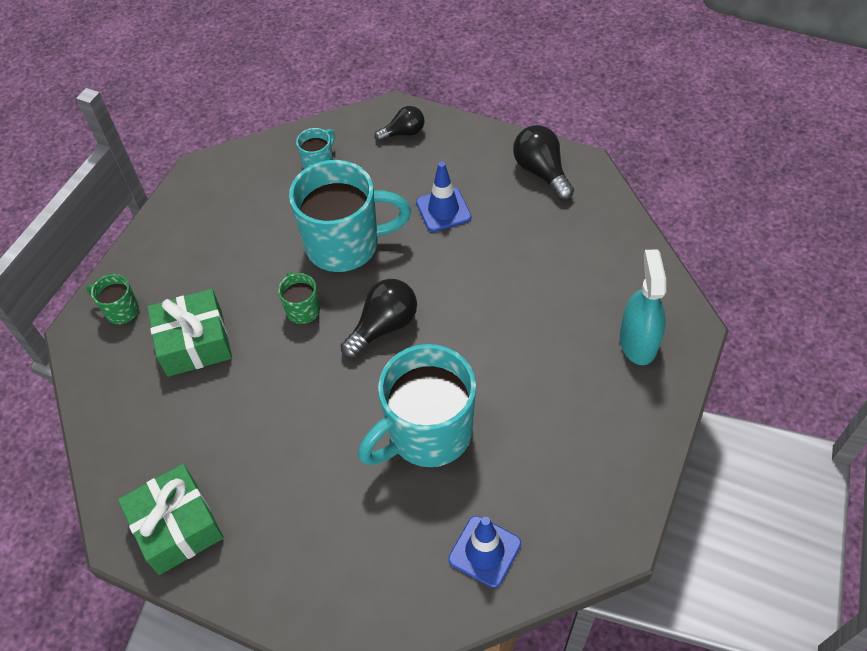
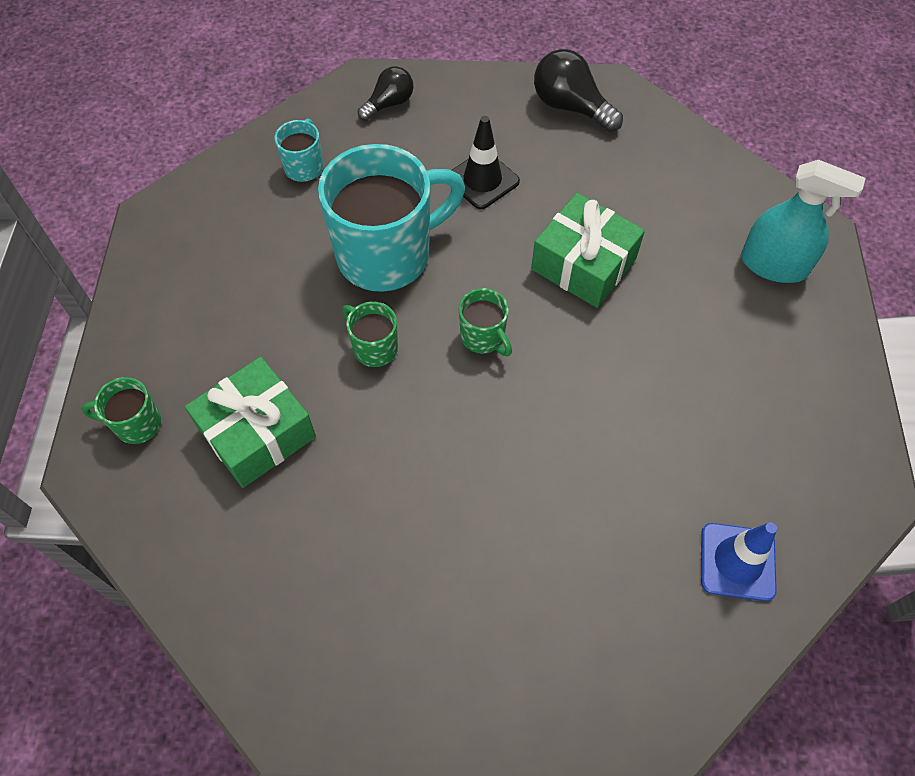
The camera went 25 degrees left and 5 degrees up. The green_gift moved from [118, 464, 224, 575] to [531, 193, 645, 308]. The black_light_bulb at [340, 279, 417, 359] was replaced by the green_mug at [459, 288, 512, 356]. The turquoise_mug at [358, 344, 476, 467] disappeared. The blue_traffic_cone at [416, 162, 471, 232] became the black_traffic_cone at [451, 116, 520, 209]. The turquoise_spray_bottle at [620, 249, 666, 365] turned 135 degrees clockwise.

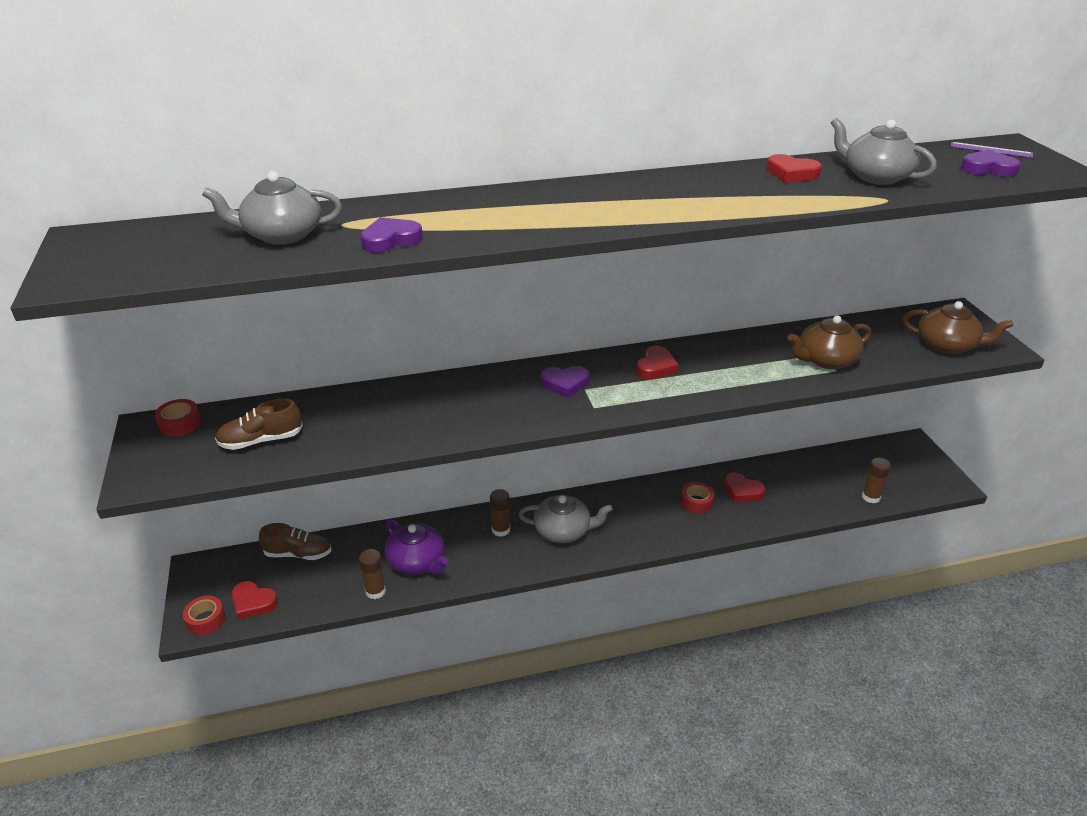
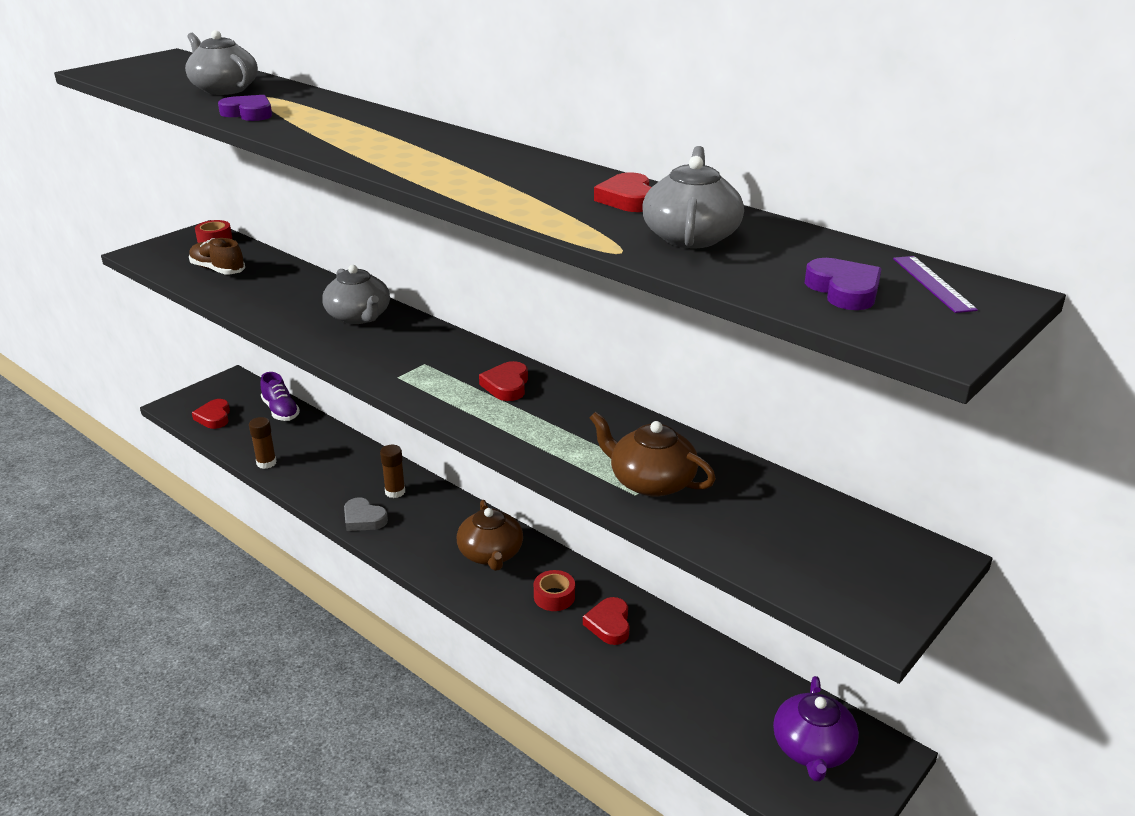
The camera went 55 degrees right and 5 degrees down. The red_tape at [183, 596, 225, 635] disappeared. The brown_shoe at [259, 523, 331, 560] became the purple_shoe at [261, 372, 300, 421]. The purple_teapot moved from [385, 519, 448, 574] to [773, 676, 859, 782]. The grey_teapot moved from [518, 494, 613, 543] to [322, 265, 390, 324]. The purple_heart at [540, 366, 590, 398] disappeared. The red_heart at [636, 346, 679, 379] turned 105 degrees clockwise. The brown_glue_stick at [862, 458, 891, 504] disappeared. The brown_teapot moved from [903, 301, 1013, 354] to [457, 500, 523, 571]. The grey_heart at [344, 498, 388, 531] appeared.

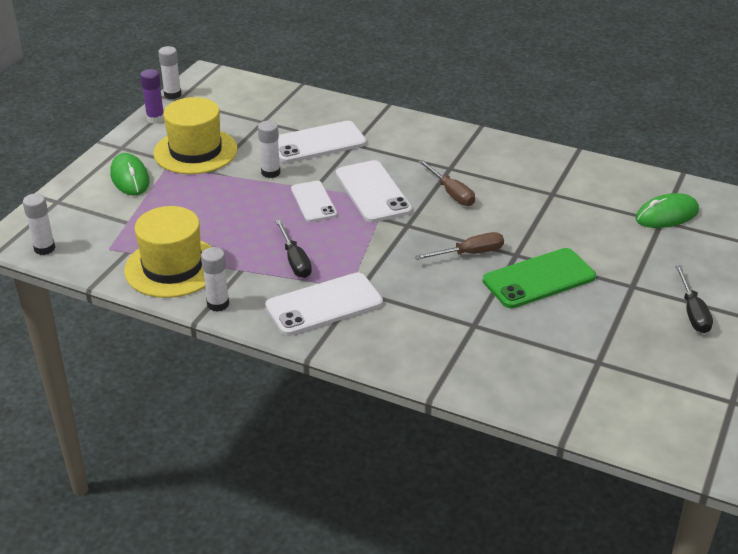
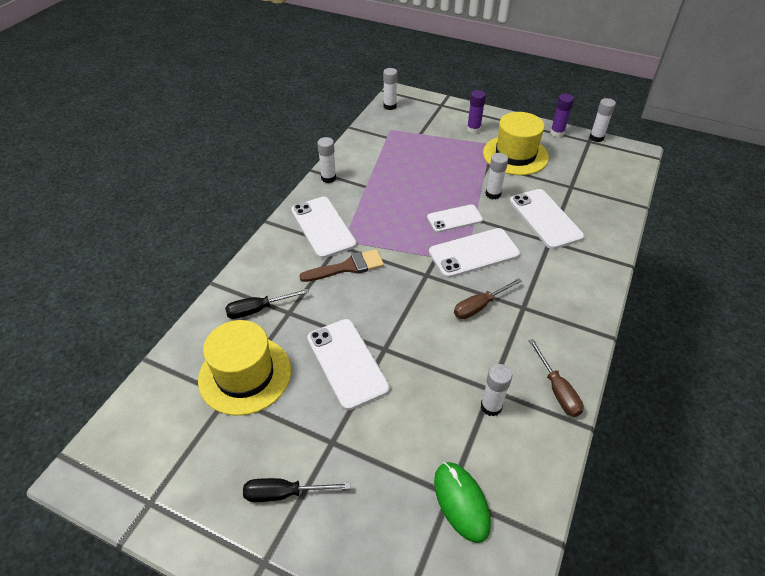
The camera went 90 degrees right and 10 degrees up. The green_mouse at [110, 153, 150, 196] was replaced by the purple_glue_stick at [467, 90, 486, 134]. The yellow_hat moved from [124, 206, 212, 298] to [198, 320, 291, 416]. The black_screwdriver moved from [275, 220, 312, 278] to [225, 289, 309, 319]. The brown_screwdriver moved from [414, 232, 504, 260] to [529, 339, 584, 417]. The green_phone at [482, 248, 596, 308] became the white_phone at [307, 319, 390, 410]. The brown_brush at [299, 249, 384, 282] appeared. The white_glue_stick at [481, 364, 512, 416] appeared.

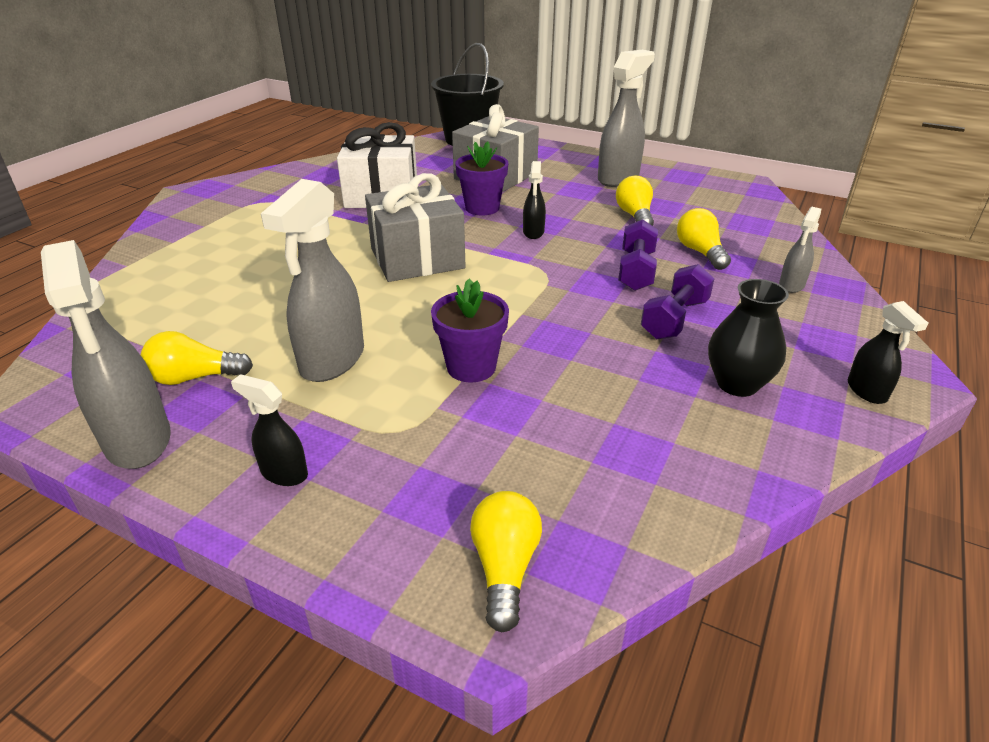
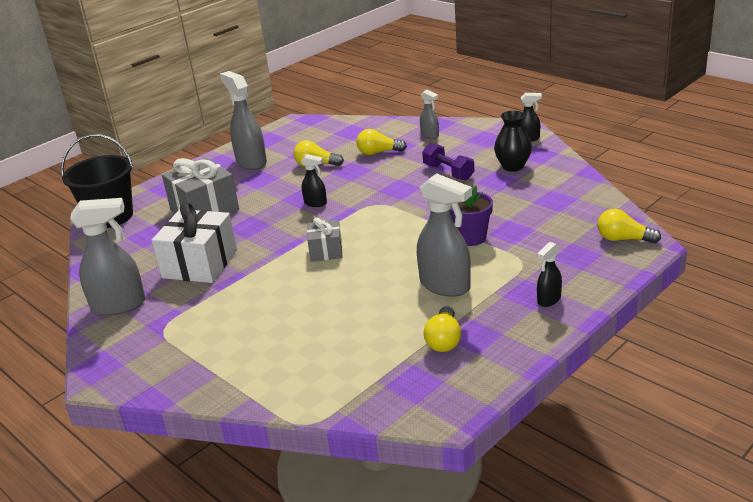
The camera went 70 degrees left and 5 degrees down. The grey_spray_bottle moved from [41, 240, 171, 469] to [70, 198, 145, 316]. The grey_gift at [365, 173, 466, 282] changed to 0.56 times the size. The purple_flower_pot at [455, 141, 509, 215] disappeared. The purple_dumbbell at [618, 219, 658, 291] disappeared.

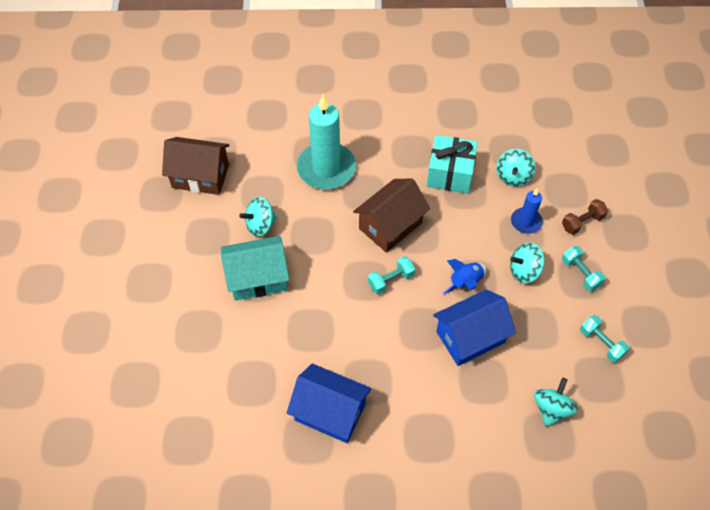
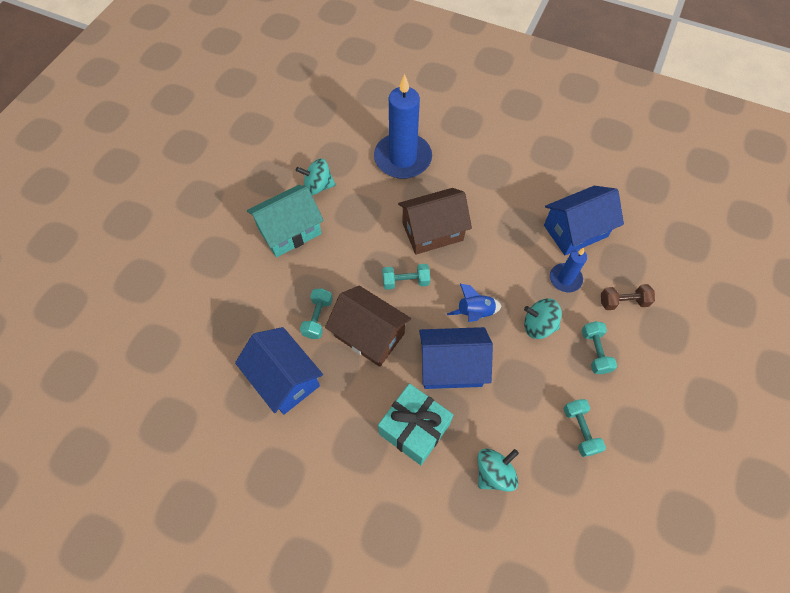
The camera went 25 degrees right and 5 degrees up. The brown_house moved from [162, 137, 230, 195] to [325, 286, 411, 367]. The turquoise_house at [221, 236, 289, 301] turned 45 degrees counterclockwise. The turquoise_candle at [297, 95, 356, 190] became the blue_candle at [374, 74, 432, 179]. The turquoise_gift moved from [427, 135, 478, 194] to [378, 383, 453, 465]. The turquoise_spinning_top at [496, 149, 536, 187] was replaced by the blue_house at [544, 186, 624, 255]. The turquoise_dumbbell at [300, 288, 333, 339] appeared.

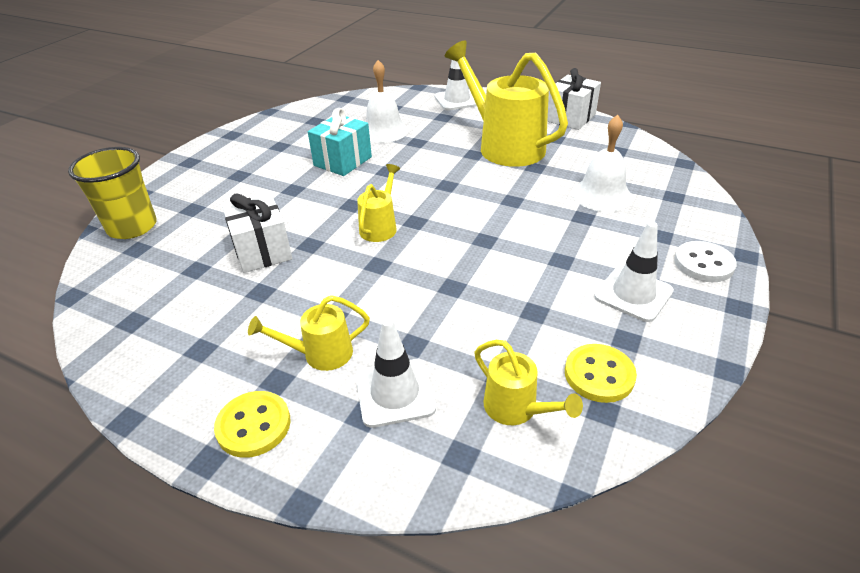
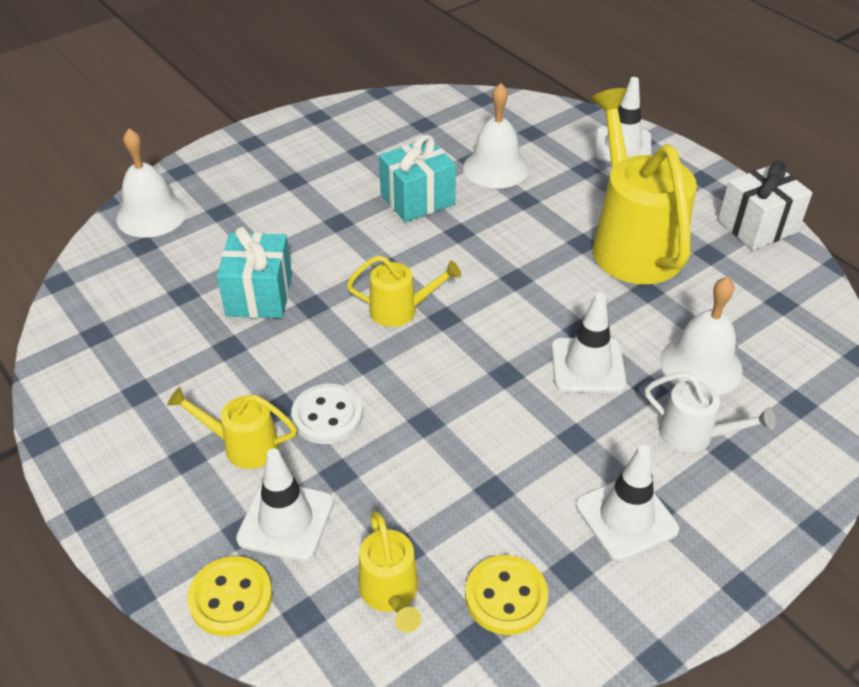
The camera went 25 degrees right and 5 degrees up. The yellow_cup at [68, 147, 157, 239] was replaced by the white_bell at [116, 129, 187, 238]. The yellow_button moved from [214, 391, 291, 458] to [187, 556, 272, 636]. The white_gift at [222, 193, 292, 273] became the turquoise_gift at [217, 227, 292, 318]. The yellow_watering_can at [357, 164, 400, 242] turned 45 degrees clockwise. The white_button moved from [674, 241, 737, 282] to [291, 384, 363, 444]. The white_traffic_cone at [551, 292, 627, 393] appeared. The white_watering_can at [645, 372, 776, 453] appeared.

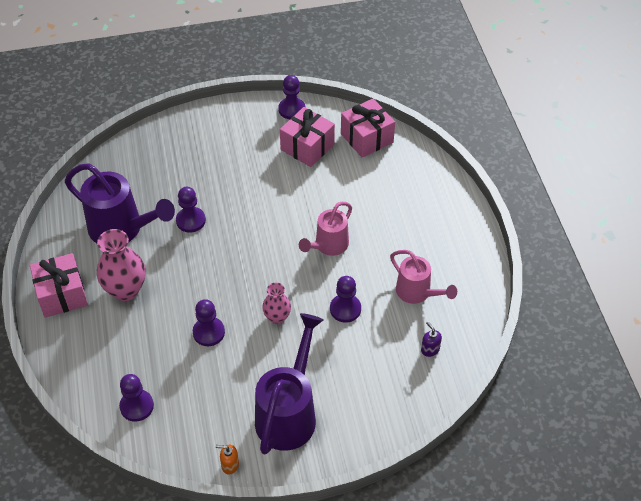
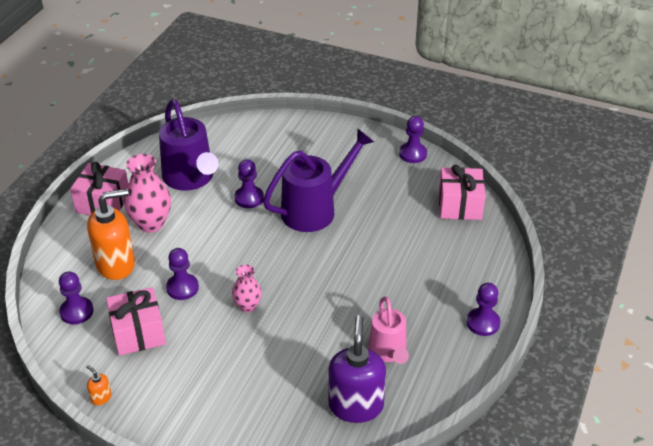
The camera went 35 degrees right and 10 degrees down. The purple_watering_can moved from [255, 313, 323, 455] to [263, 129, 374, 232]. The pink_gift moved from [280, 107, 335, 167] to [106, 287, 166, 356]. The pink_watering_can at [299, 202, 352, 256] disappeared. The purple_pawn moved from [330, 276, 361, 322] to [466, 283, 500, 336]. The purple_soap_dispenser at [421, 322, 442, 357] changed to 2.47 times the size. The orange_soap_dispenser at [87, 189, 135, 280] appeared.

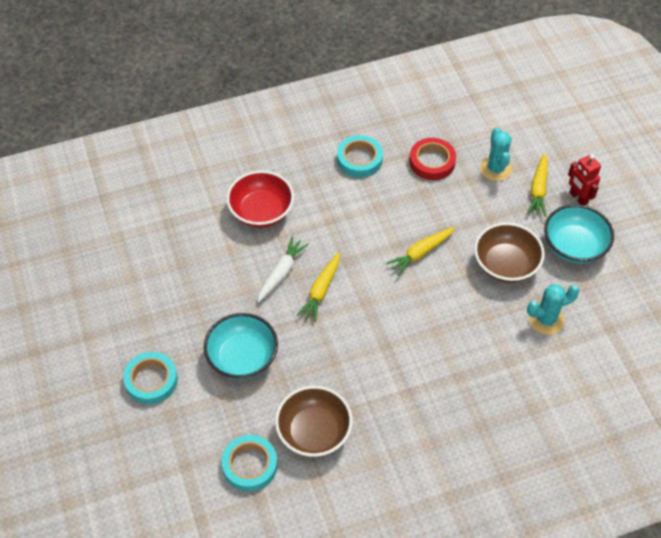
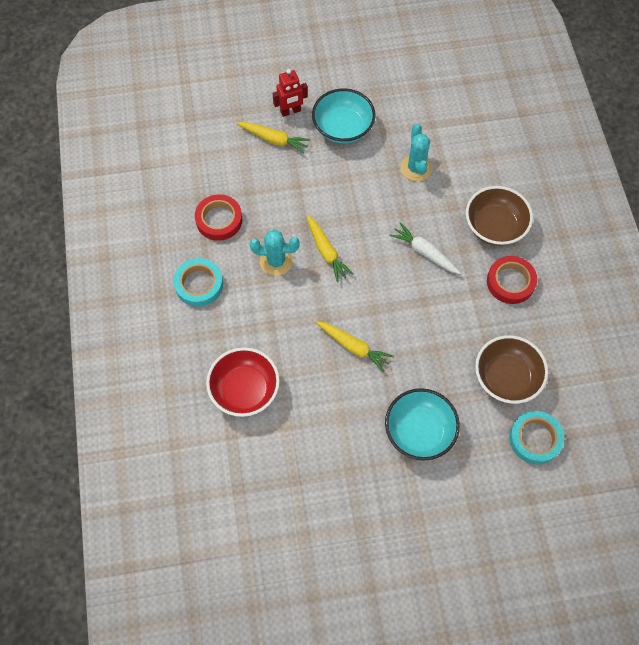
The camera went 80 degrees left and 10 degrees up. The turquoise_tape at [123, 352, 178, 404] disappeared. The white_carrot moved from [257, 237, 309, 303] to [389, 222, 461, 274]. The brown_bowl moved from [474, 222, 545, 283] to [466, 186, 533, 246]. The turquoise_cactus moved from [480, 128, 512, 181] to [250, 229, 300, 276]. The red_tape at [487, 256, 537, 304] appeared.

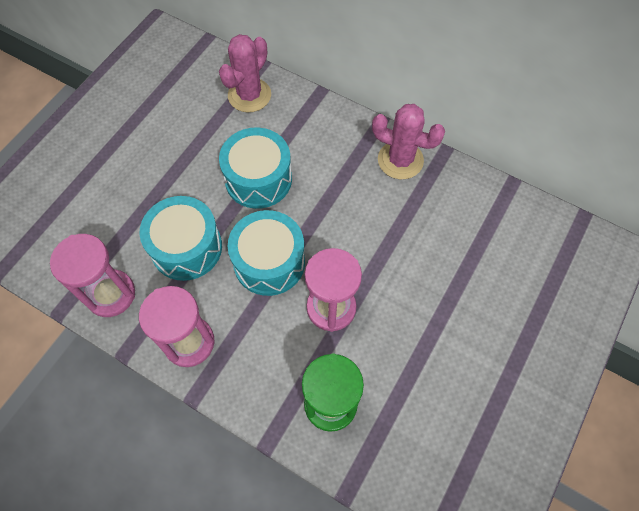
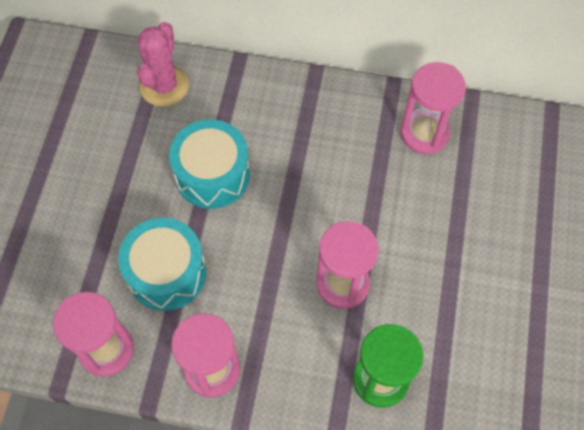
The camera went 20 degrees left and 0 degrees up. The turquoise_drum at [228, 210, 305, 296] disappeared. The pink_cactus at [372, 104, 445, 179] disappeared. The pink_hourglass at [400, 62, 466, 154] appeared.

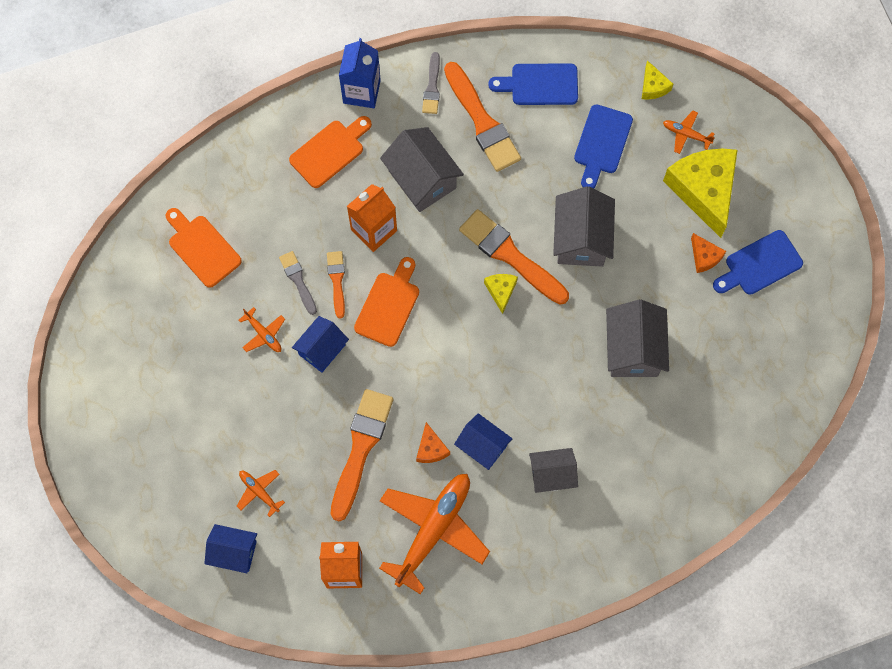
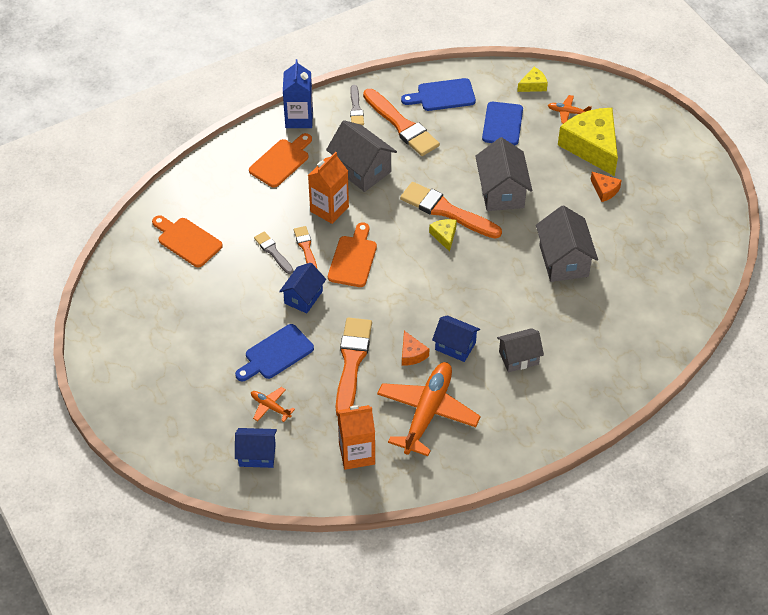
The camera went 10 degrees left and 20 degrees down. The orange_plane at [239, 307, 285, 352] disappeared. The yellow_cheese at [642, 60, 673, 100] turned 90 degrees counterclockwise. The blue_cutting_board moved from [713, 230, 803, 295] to [235, 324, 314, 382].

